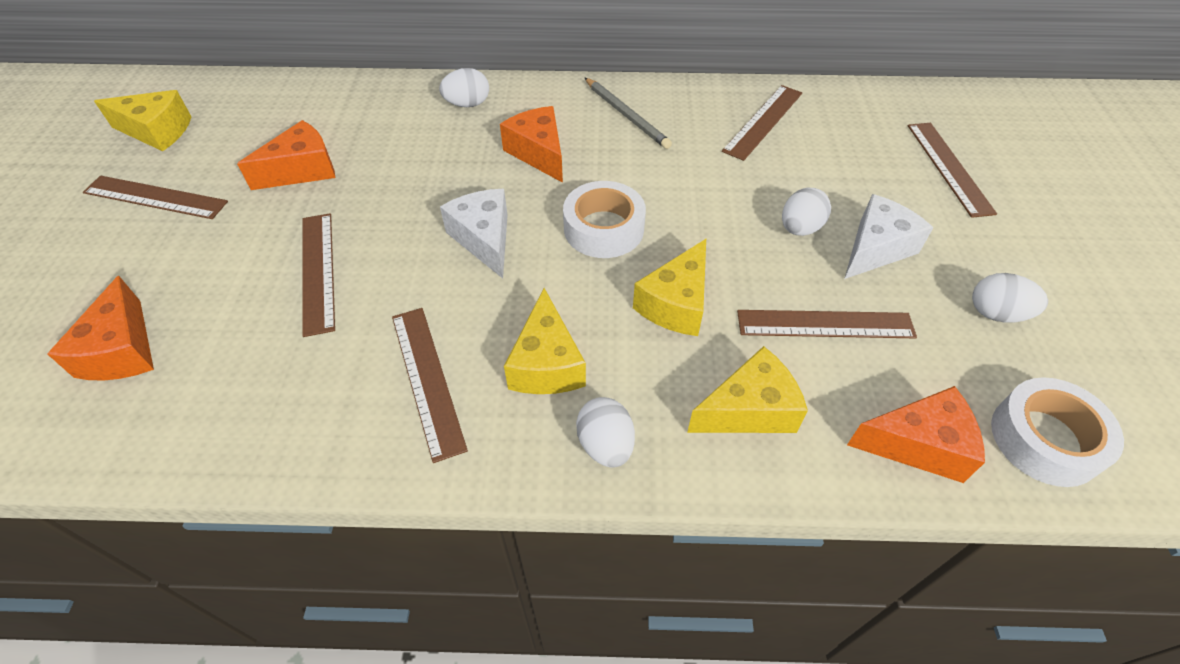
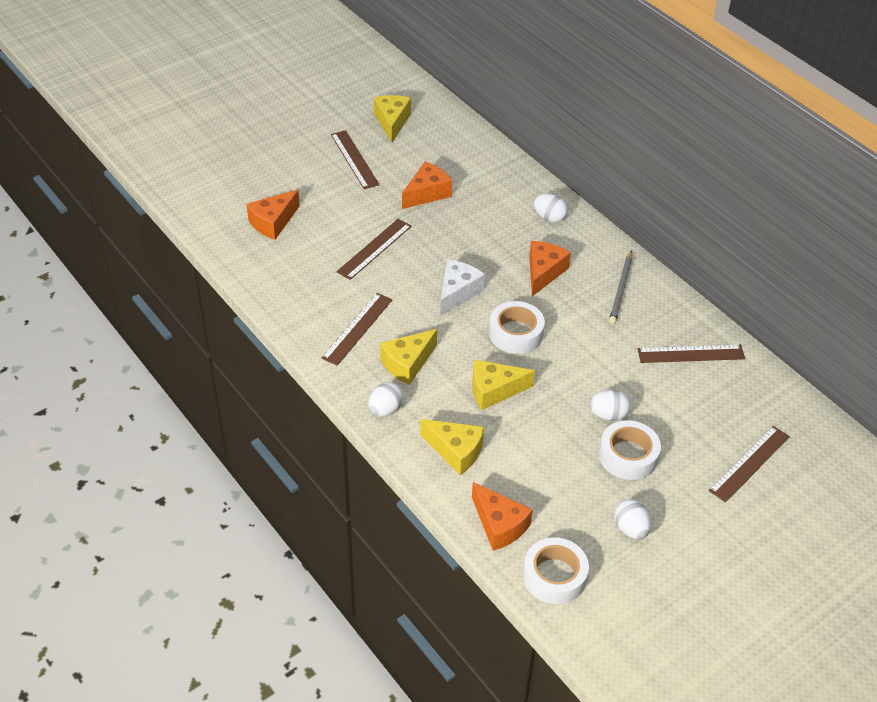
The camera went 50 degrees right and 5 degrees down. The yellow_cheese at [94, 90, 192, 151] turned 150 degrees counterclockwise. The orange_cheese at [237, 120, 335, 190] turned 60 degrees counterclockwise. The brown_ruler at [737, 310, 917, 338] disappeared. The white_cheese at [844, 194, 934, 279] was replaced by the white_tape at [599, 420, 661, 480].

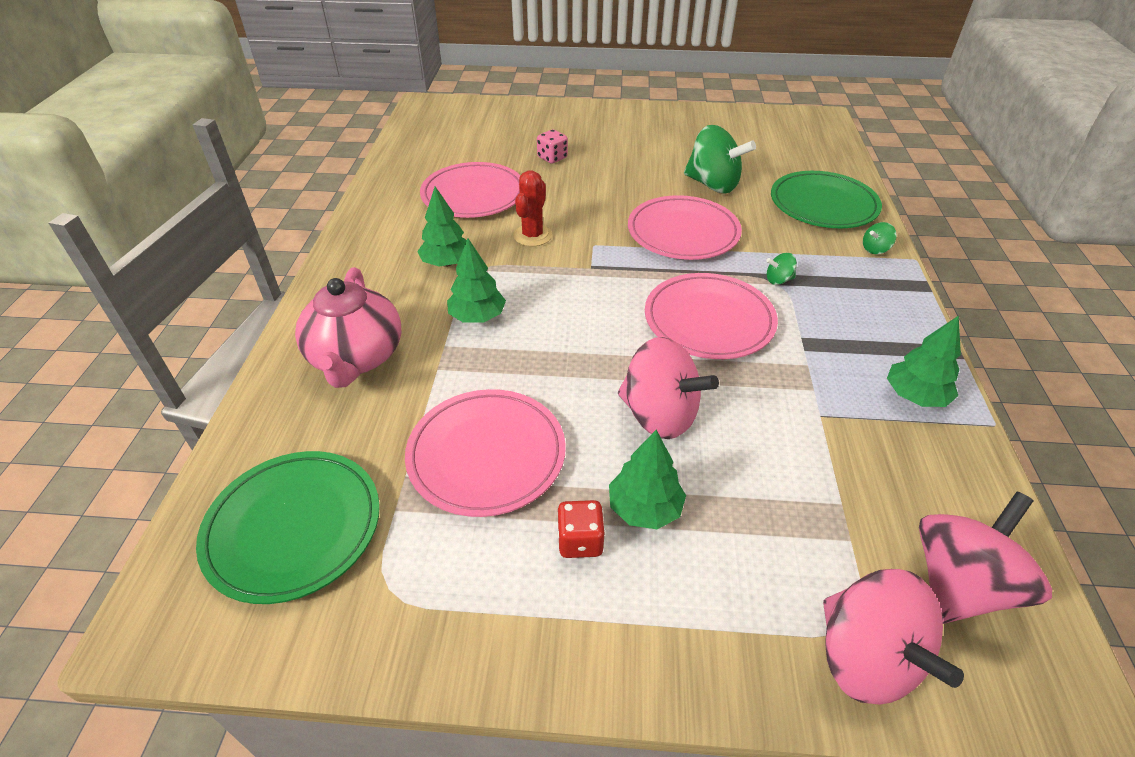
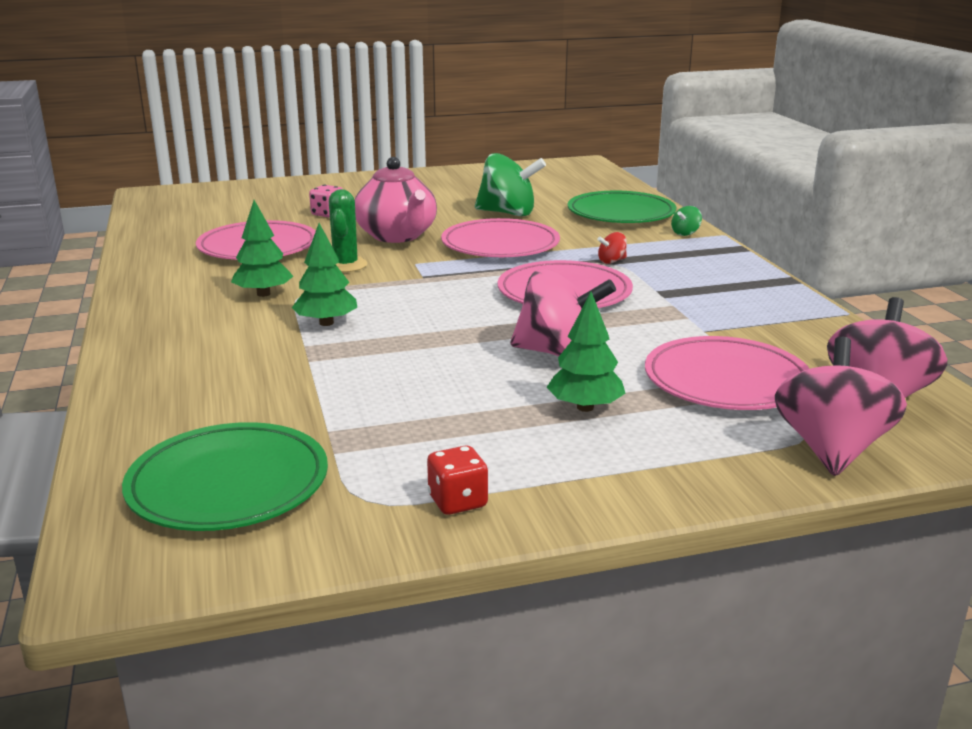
The camera went 20 degrees left and 20 degrees down. The pink_teapot moved from [295, 267, 401, 388] to [355, 157, 437, 243]. The pink_plate moved from [405, 389, 566, 517] to [645, 336, 810, 410]. The red_cactus at [513, 170, 552, 247] became the green_cactus at [329, 189, 367, 272]. The red_dice moved from [557, 500, 605, 558] to [427, 445, 488, 515]. The green_spinning_top at [766, 253, 797, 285] became the red_spinning_top at [597, 232, 627, 264]. The pink_spinning_top at [823, 569, 964, 705] turned 120 degrees counterclockwise. The green_tree at [887, 315, 961, 407] disappeared.

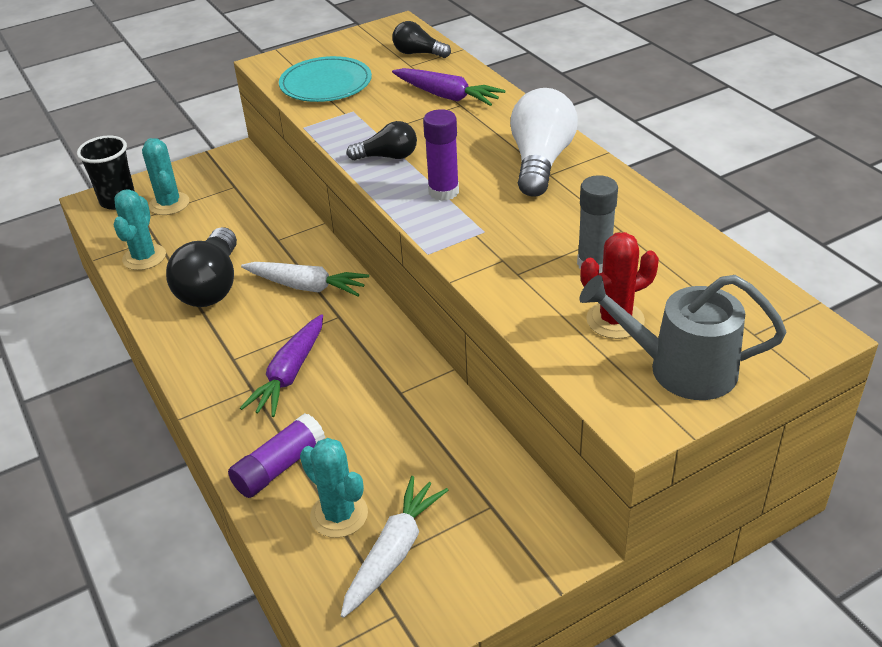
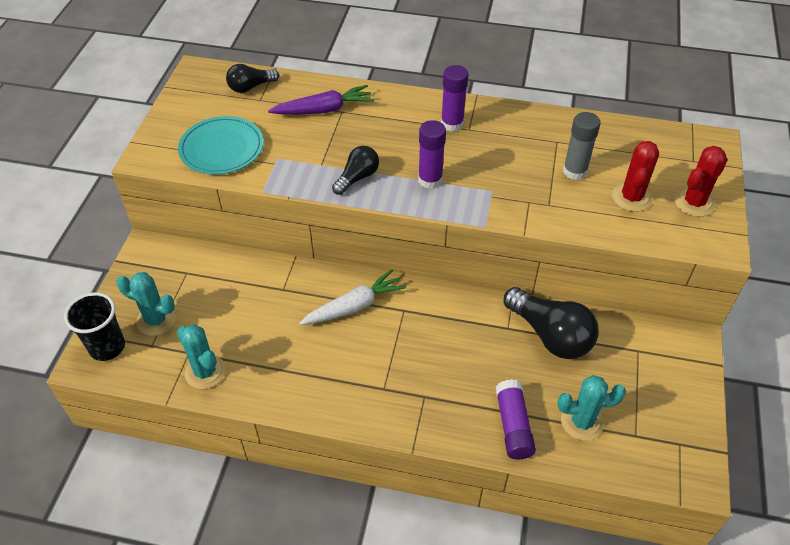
The camera went 50 degrees left and 10 degrees up. The black_light_bulb moved from [166, 227, 237, 307] to [504, 287, 599, 359]. The purple_carrot at [240, 314, 323, 417] disappeared. The white_carrot at [341, 476, 449, 618] disappeared. The white_light_bulb at [510, 88, 578, 197] was replaced by the purple_glue_stick at [441, 65, 468, 132]. The grey_watering_can at [579, 275, 786, 400] was replaced by the red_cactus at [674, 146, 728, 217].

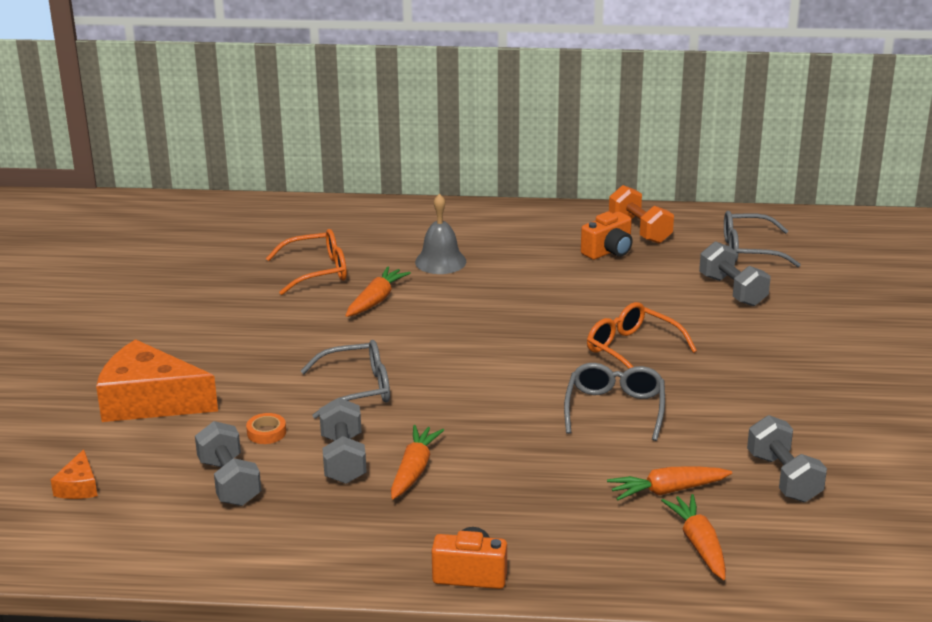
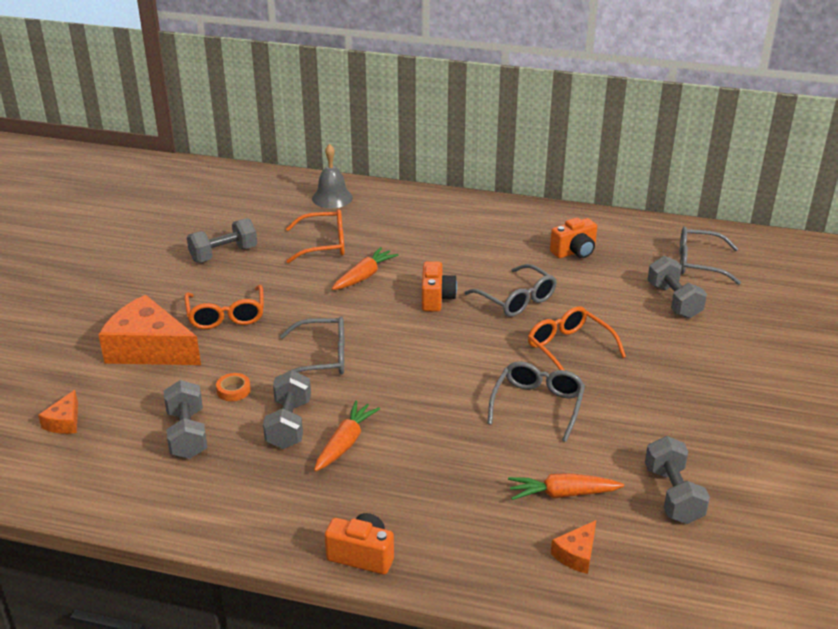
The camera went 10 degrees right and 5 degrees up. The grey_bell moved from [415, 194, 466, 274] to [312, 144, 353, 208]. The orange_dumbbell at [609, 185, 674, 243] disappeared. The orange_carrot at [661, 494, 726, 580] was replaced by the orange_cheese at [551, 520, 596, 574]. The orange_glasses at [184, 285, 264, 329] appeared. The grey_dumbbell at [187, 218, 257, 262] appeared. The orange_camera at [422, 261, 457, 312] appeared. The grey_glasses at [464, 264, 557, 317] appeared.

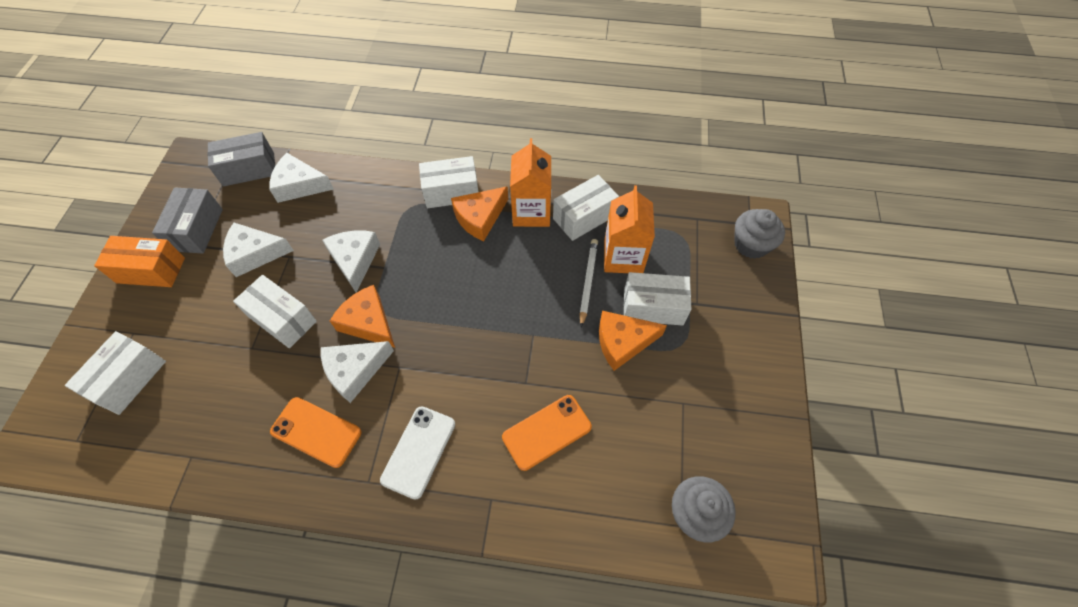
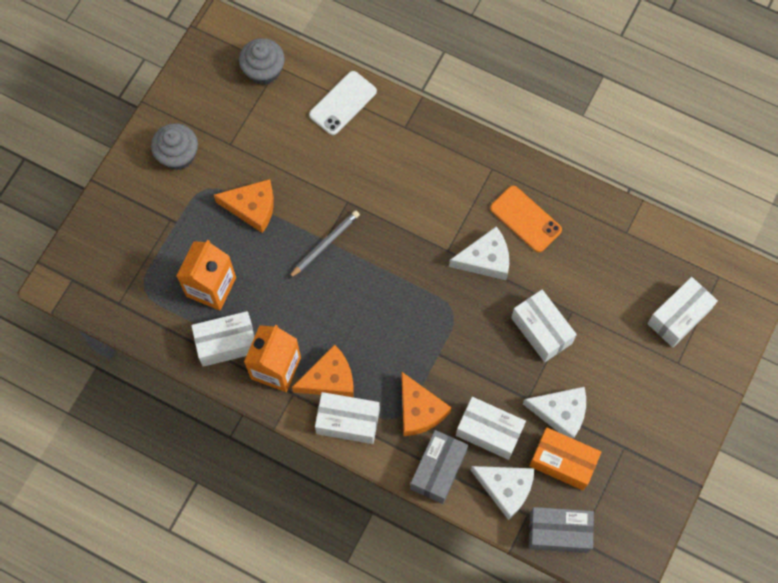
The camera went 160 degrees left and 10 degrees up. The orange_box moved from [94, 236, 185, 287] to [529, 427, 601, 490]. The grey_box moved from [152, 188, 223, 254] to [410, 430, 468, 504]. The white_cheese at [322, 231, 380, 293] disappeared. The orange_cheese moved from [330, 285, 395, 348] to [402, 372, 451, 436]. The white_phone moved from [380, 406, 455, 500] to [309, 71, 377, 135]. The orange_phone at [502, 395, 592, 471] disappeared. The white_pencil at [579, 239, 598, 327] disappeared. The white_box moved from [624, 272, 691, 326] to [456, 397, 526, 460]. The grey_cupcake moved from [734, 209, 785, 259] to [151, 123, 198, 170]. The grey_pencil at [288, 210, 360, 279] appeared.

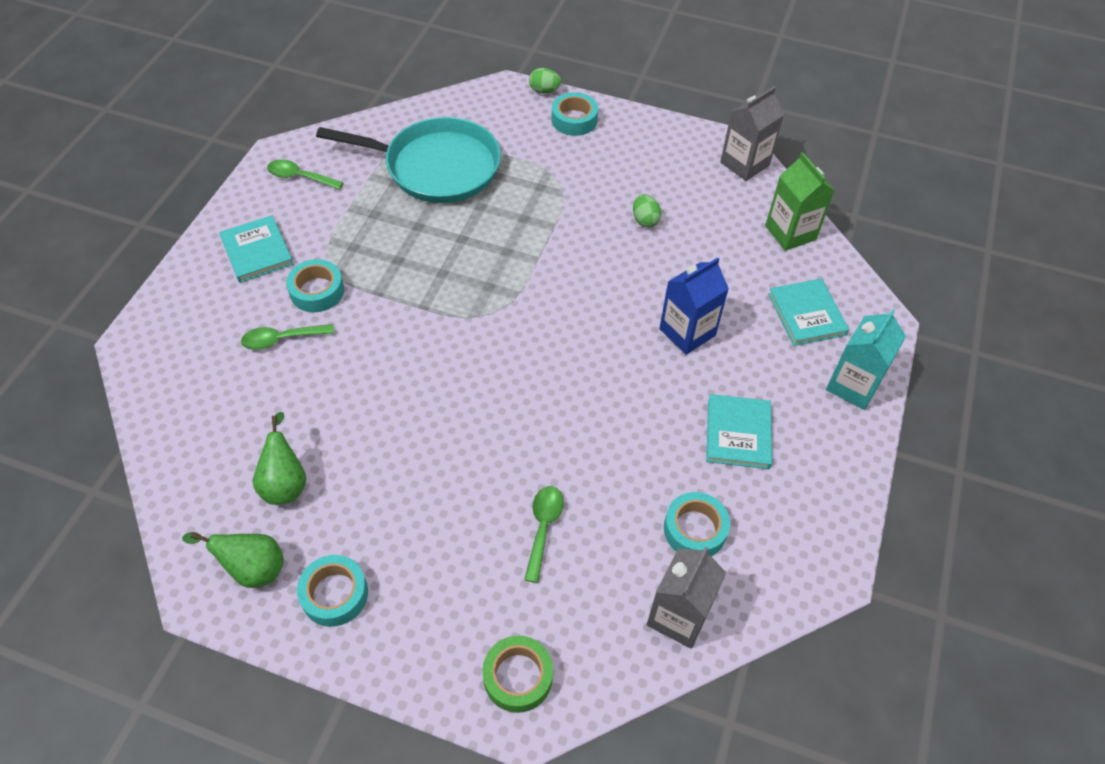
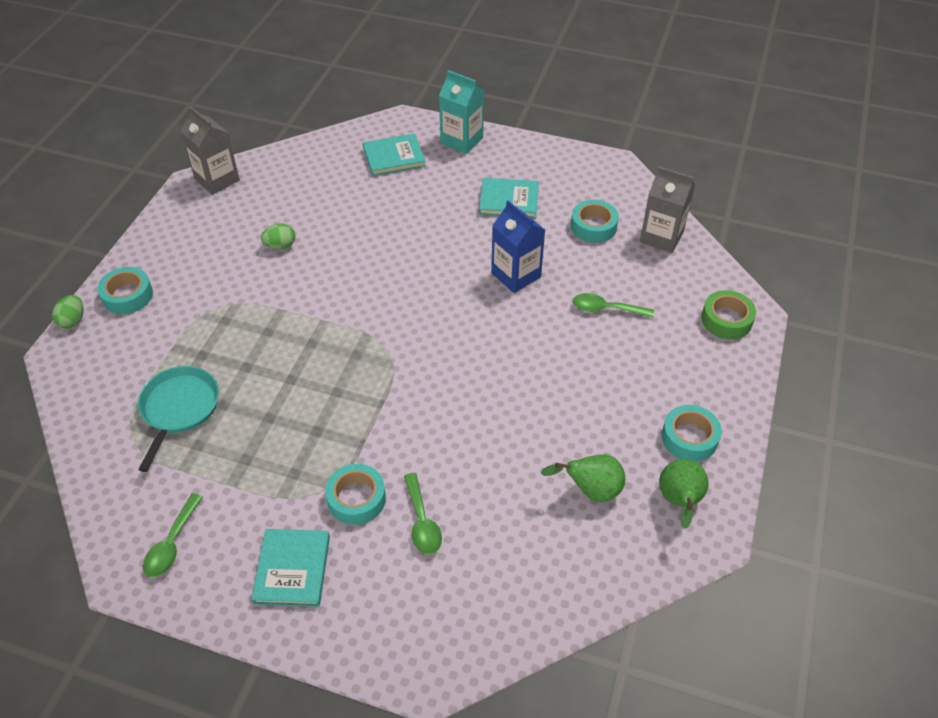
The camera went 90 degrees left and 5 degrees down. The turquoise_book at [219, 215, 293, 283] turned 60 degrees counterclockwise. The turquoise_pan at [316, 117, 501, 203] changed to 0.62 times the size. The blue_carton moved from [659, 257, 729, 355] to [491, 200, 545, 293]. The green_carton at [765, 152, 835, 251] disappeared.

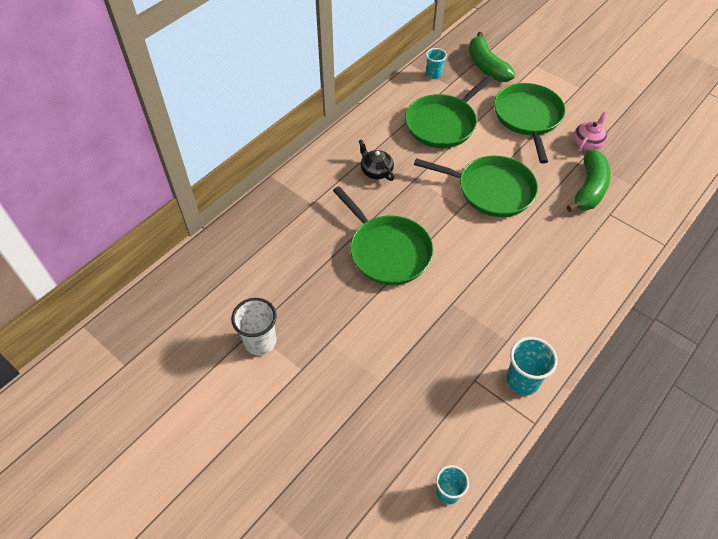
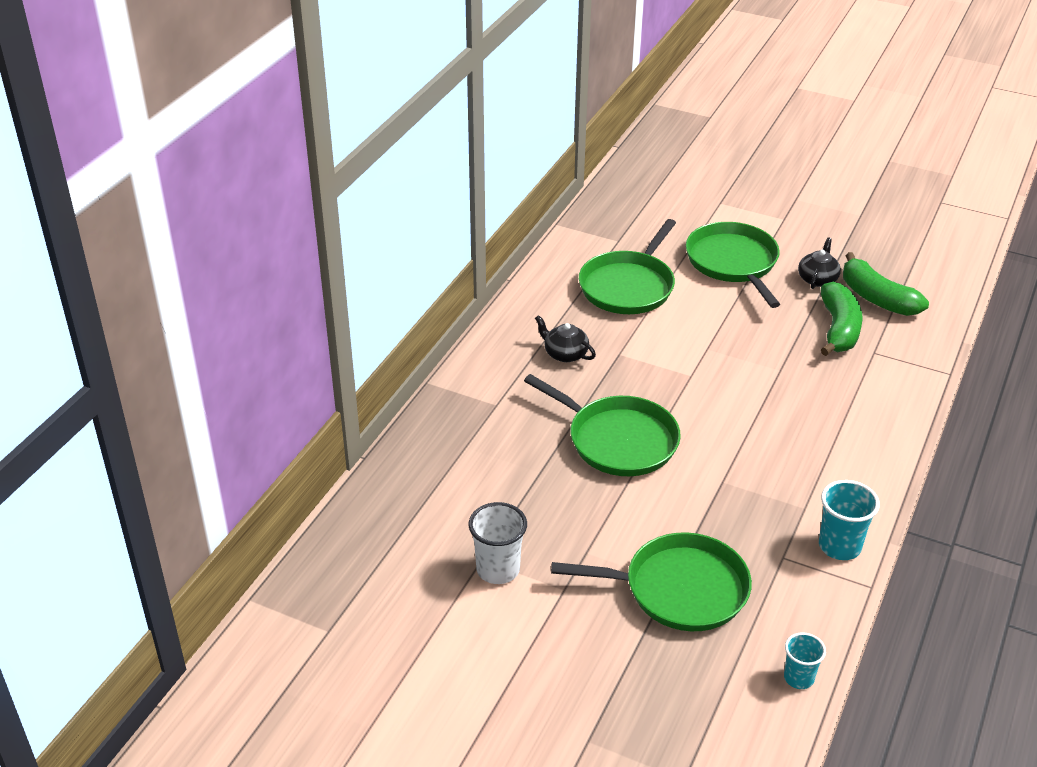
The camera went 15 degrees left and 15 degrees down. The green_pan moved from [414, 156, 538, 217] to [551, 532, 752, 631]. The turquoise_cup at [426, 48, 447, 79] disappeared. The green_banana moved from [469, 32, 515, 82] to [843, 252, 929, 316]. The pink_teapot at [574, 112, 607, 152] became the black_teapot at [798, 238, 841, 289].

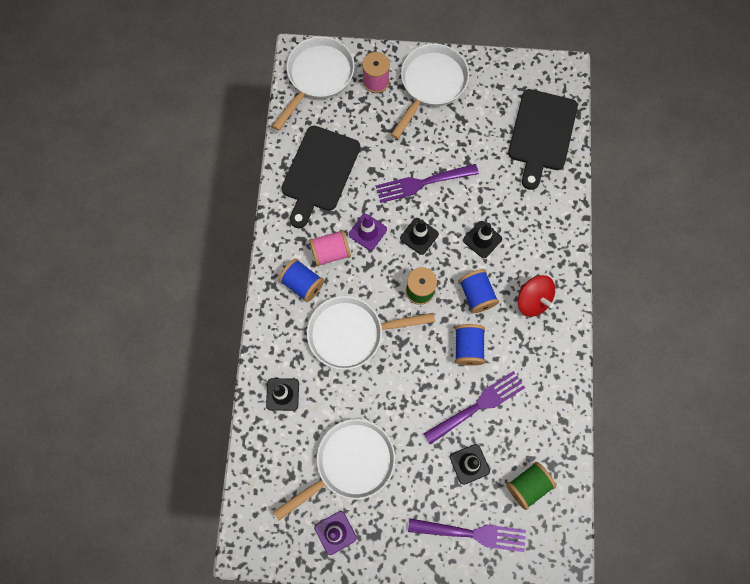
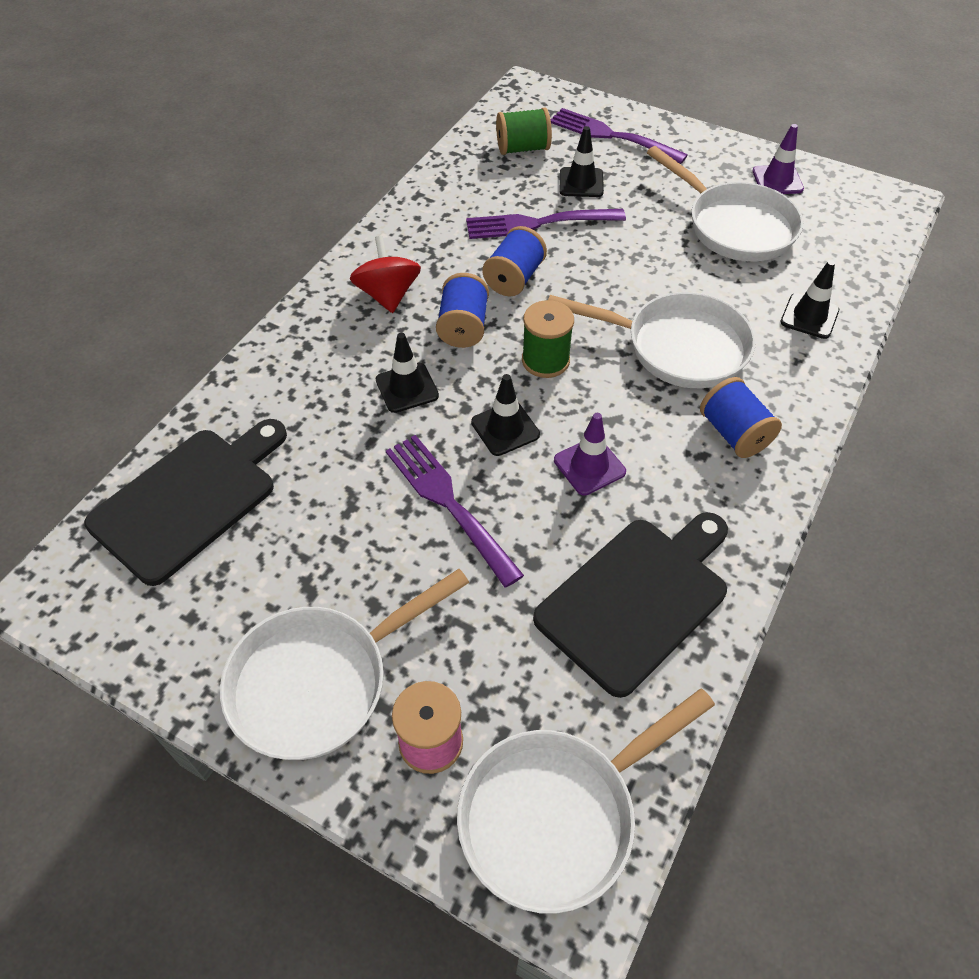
The camera went 155 degrees left and 20 degrees down. The white_pan at [273, 419, 395, 521] turned 120 degrees counterclockwise. The pink_spool at [309, 230, 351, 267] disappeared. The purple_fork at [376, 164, 479, 203] turned 135 degrees counterclockwise.

